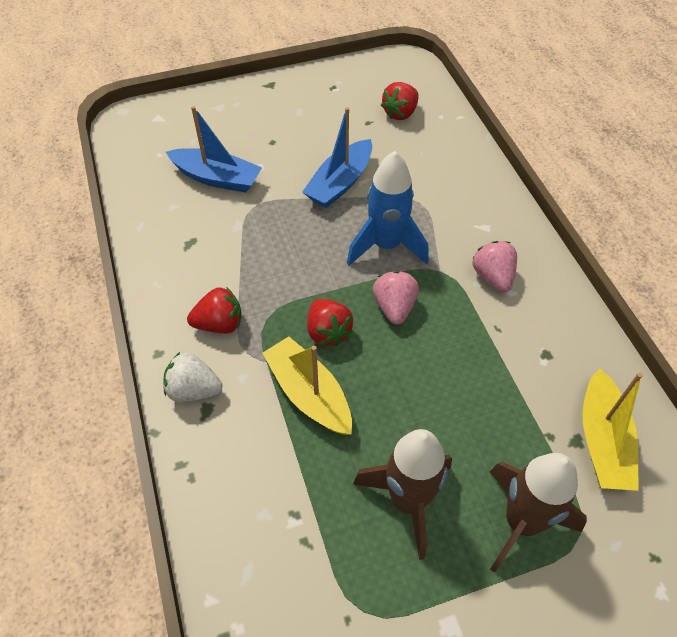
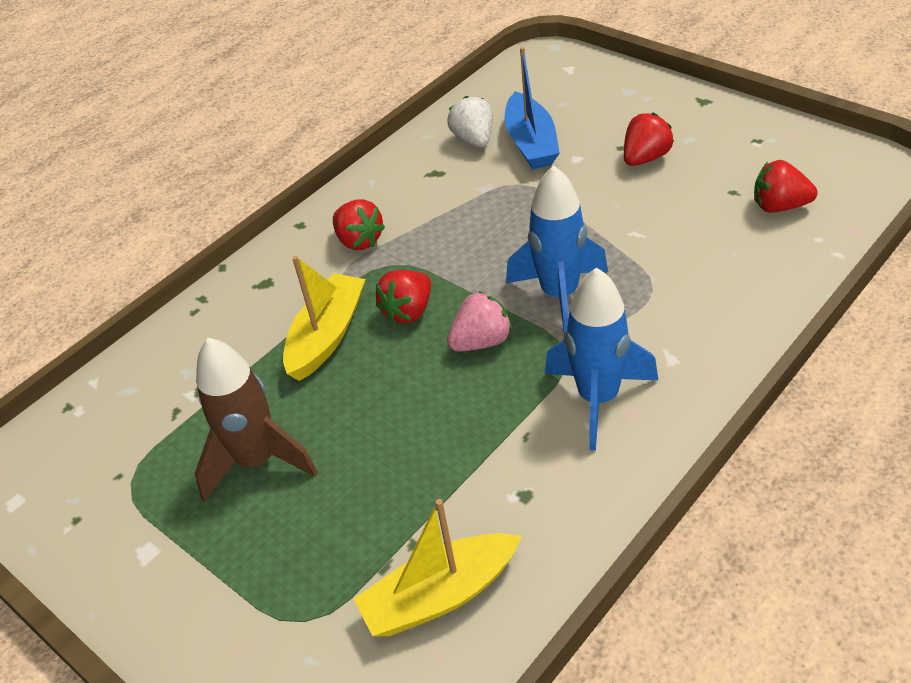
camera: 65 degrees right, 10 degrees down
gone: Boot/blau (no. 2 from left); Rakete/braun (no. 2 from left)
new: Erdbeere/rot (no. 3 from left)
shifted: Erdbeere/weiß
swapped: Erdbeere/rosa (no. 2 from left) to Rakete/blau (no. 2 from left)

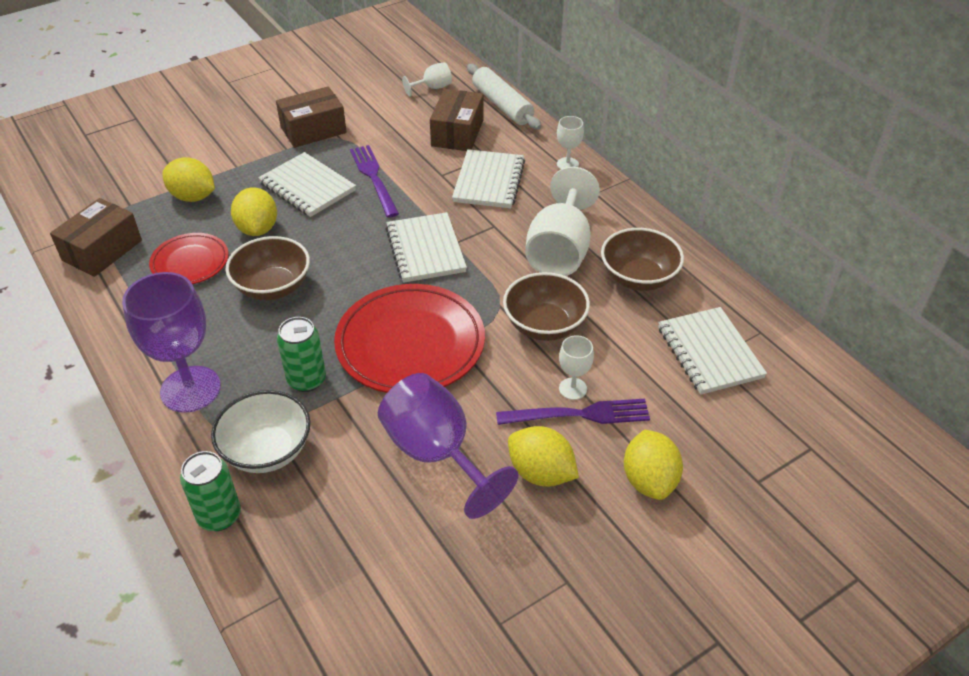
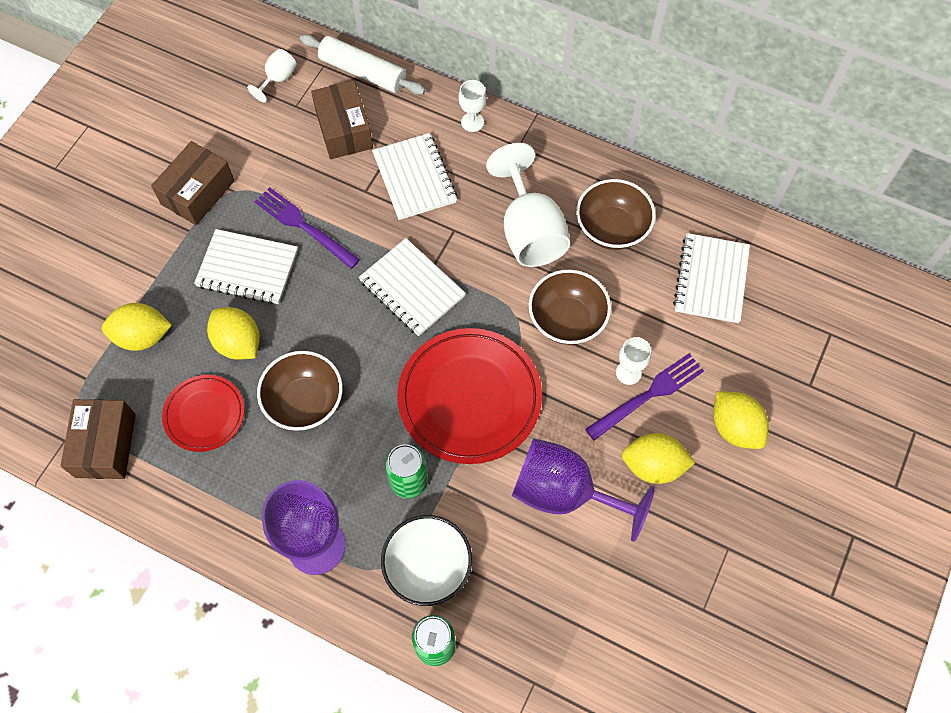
camera: 30 degrees left, 20 degrees up
rotated: Notizbuch/weiß (no. 4 from left) 60 degrees clockwise

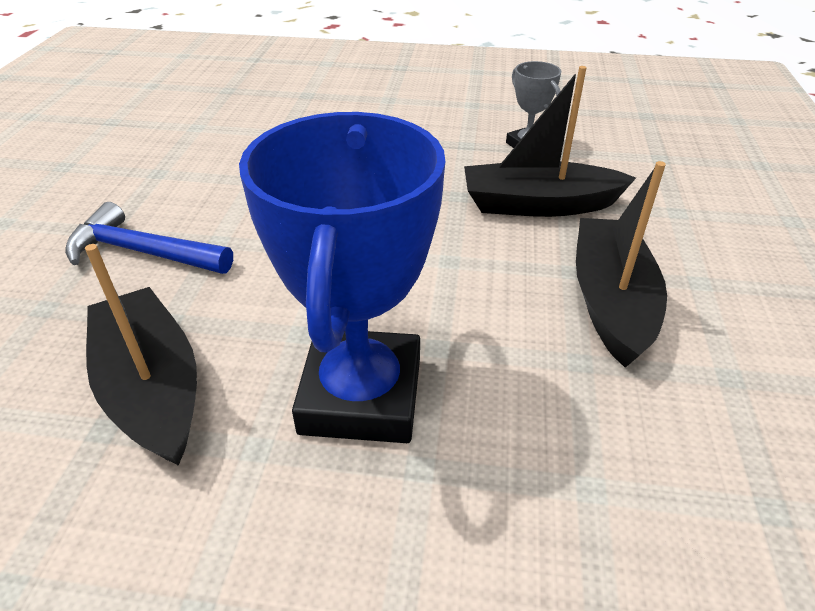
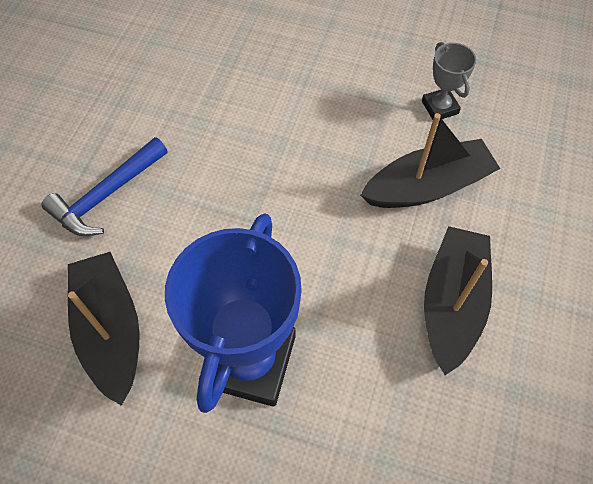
camera: 10 degrees right, 20 degrees up
rotated: Hammer/blau 75 degrees counterclockwise; Boot/schwarz (no. 2 from left) 150 degrees clockwise

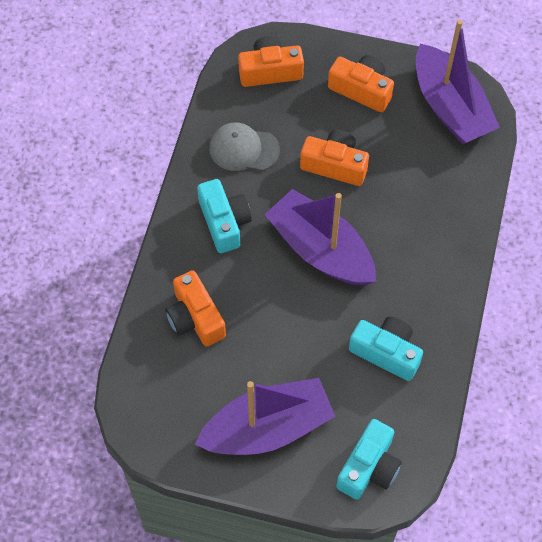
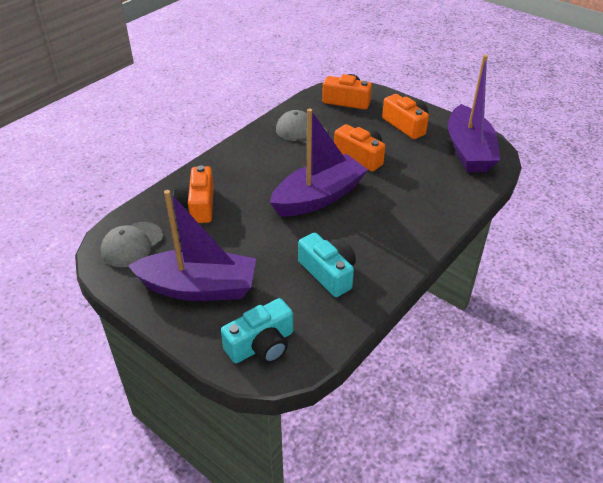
camera: 25 degrees right, 20 degrees down
gone: Kamera/türkis (no. 1 from left)
new: Kappe/grau (no. 1 from left)
rotated: Boot/lila (no. 2 from left) 75 degrees clockwise

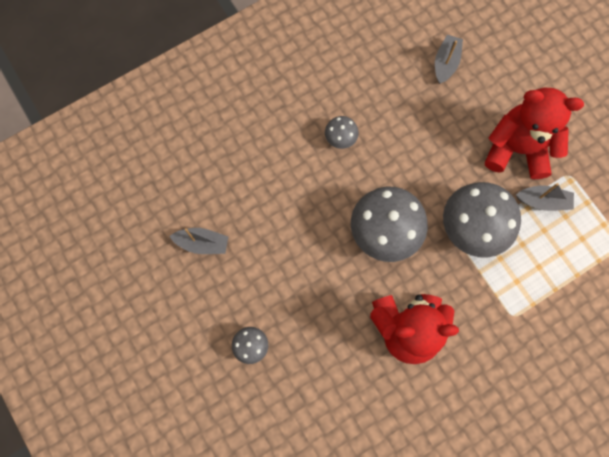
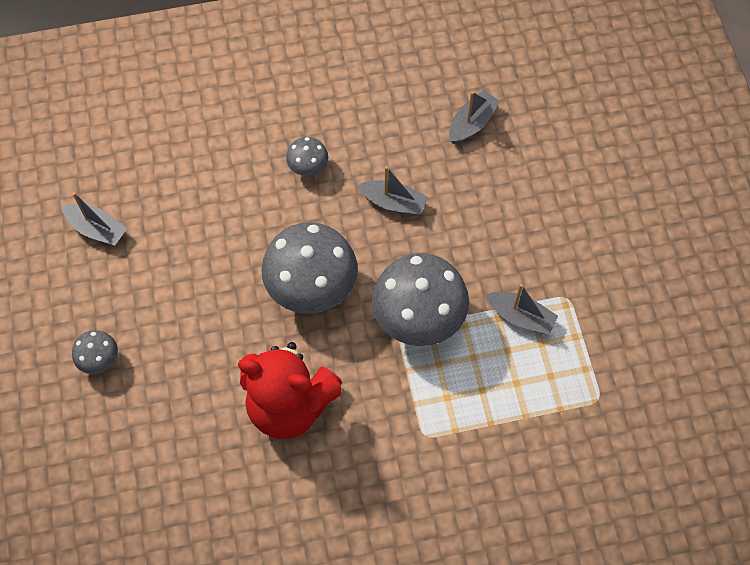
camera: 20 degrees right, 10 degrees down
gone: Teddybär/rot (no. 2 from left)
new: Boot/grau (no. 2 from left)

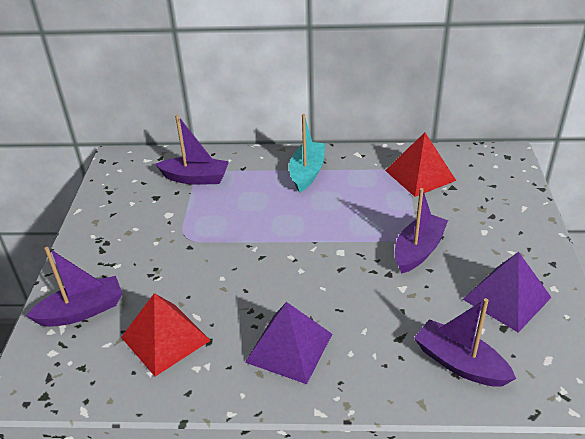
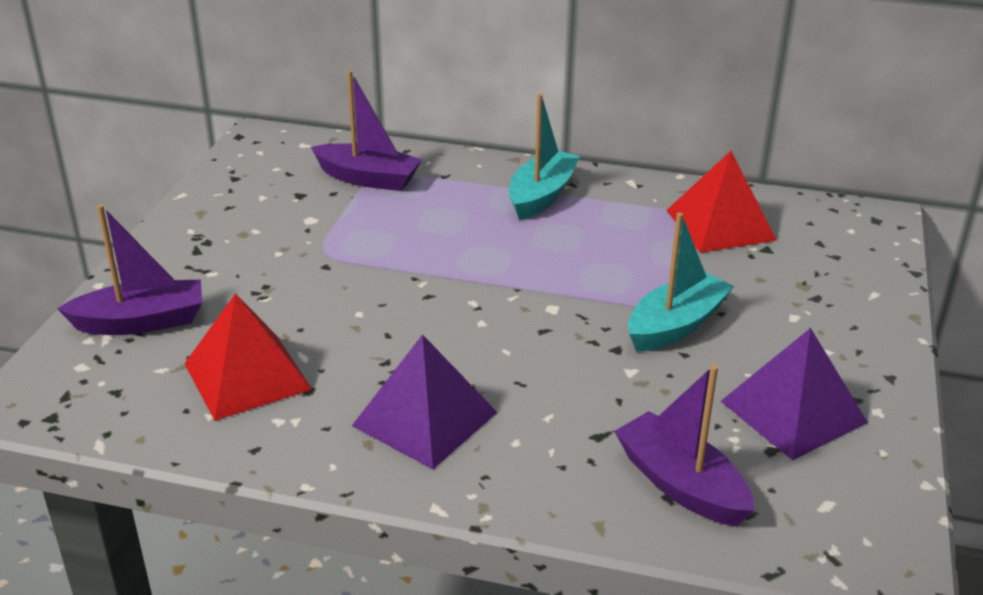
camera: 10 degrees right, 5 degrees down
repainted: Boot/lila (no. 3 from left) to Boot/türkis (no. 2 from left)

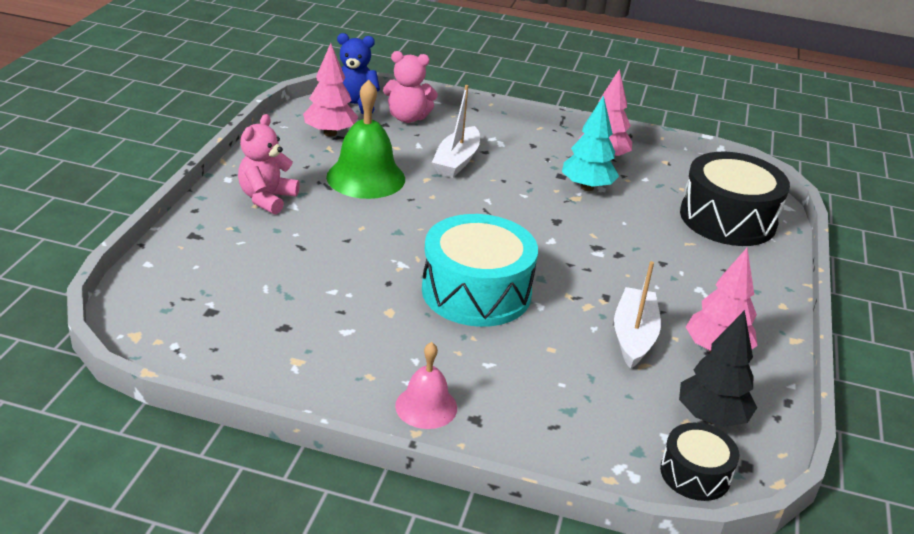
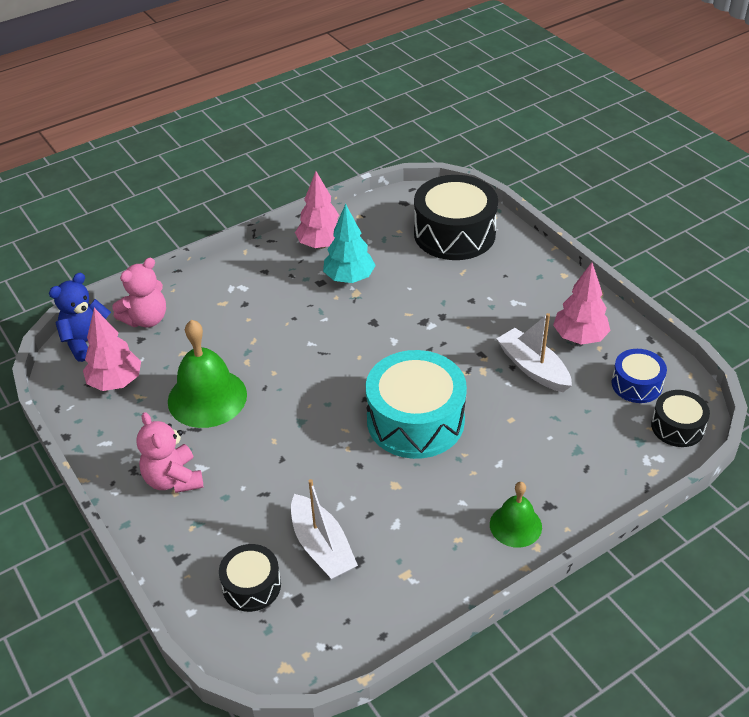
camera: 45 degrees left, 10 degrees up
new: Trommel/schwarz (no. 1 from left)
shifted: Boot/weiß (no. 1 from left)
swapped: Baum/schwarz to Trommel/blau
repainted: Glocke/rosa to Glocke/grün (no. 2 from left)

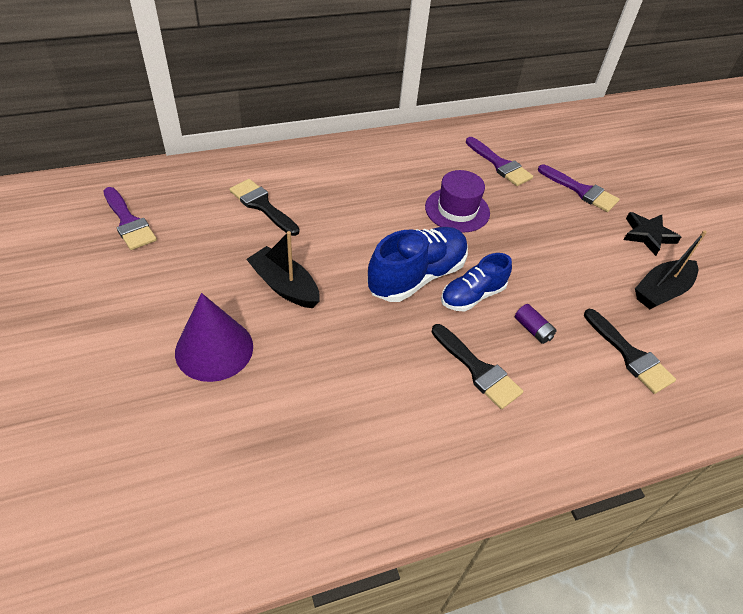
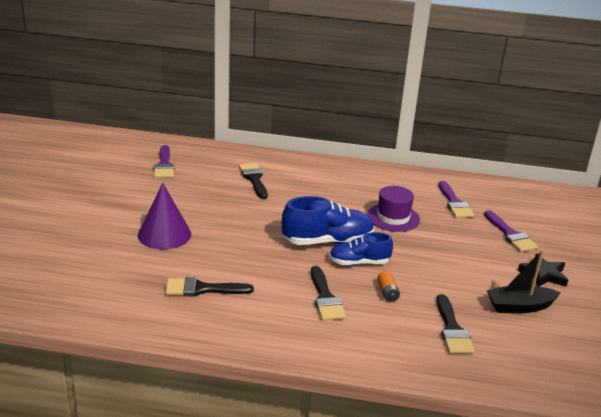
camera: 30 degrees right, 20 degrees down
gone: Boot/schwarz (no. 1 from left)
new: Pinsel/schwarz (no. 1 from left)
repainted: Batterie/lila to Batterie/orange

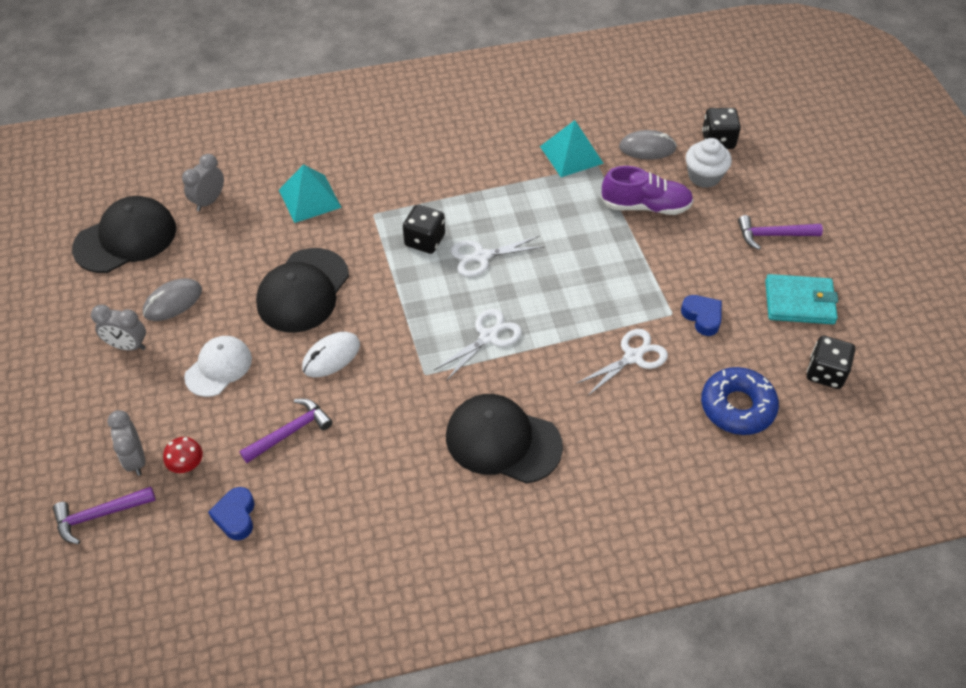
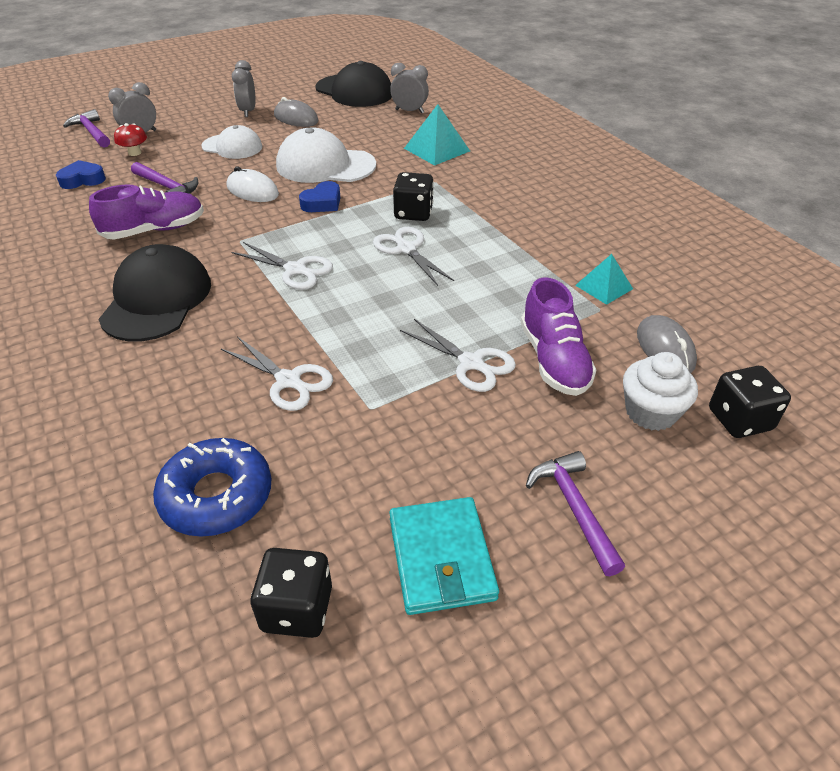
camera: 75 degrees right, 10 degrees down
new: Schuh/lila (no. 1 from left); Schere/weiß (no. 4 from left)
shifted: Herz/blau (no. 2 from left)
repainted: Kappe/schwarz (no. 2 from left) to Kappe/weiß (no. 2 from left)
scaled: Pyramide/türkis (no. 2 from left) x0.65

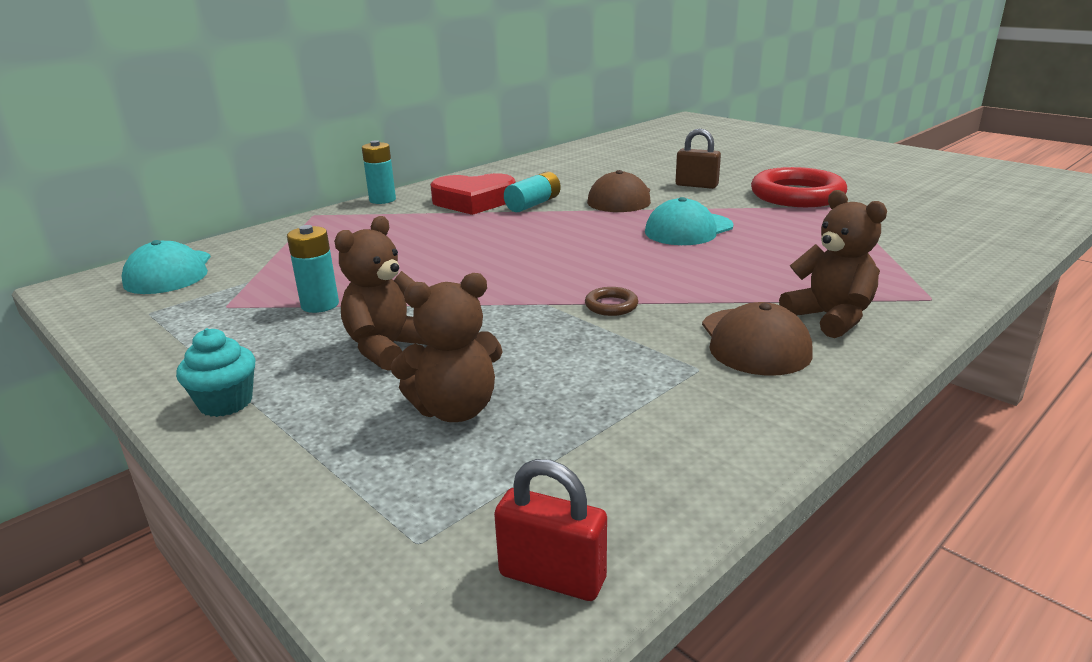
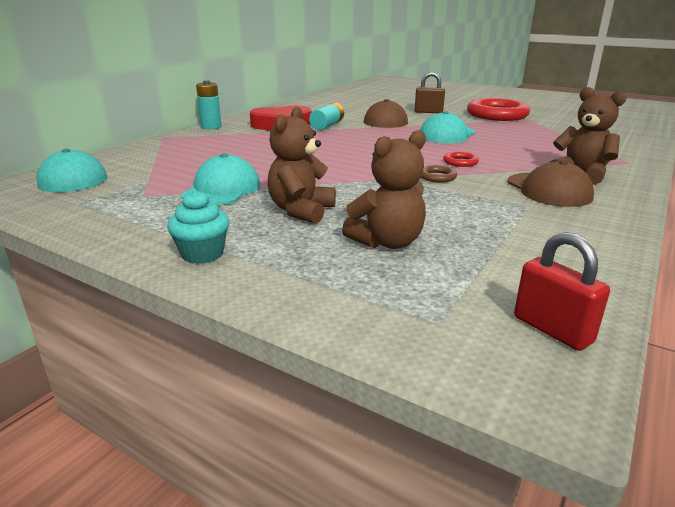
camera: 15 degrees left, 0 degrees up
new: Ring/rot (no. 1 from left)
swapped: Batterie/türkis (no. 1 from left) to Kappe/türkis (no. 2 from left)
rotated: Vorhängeschloss/rot 45 degrees clockwise

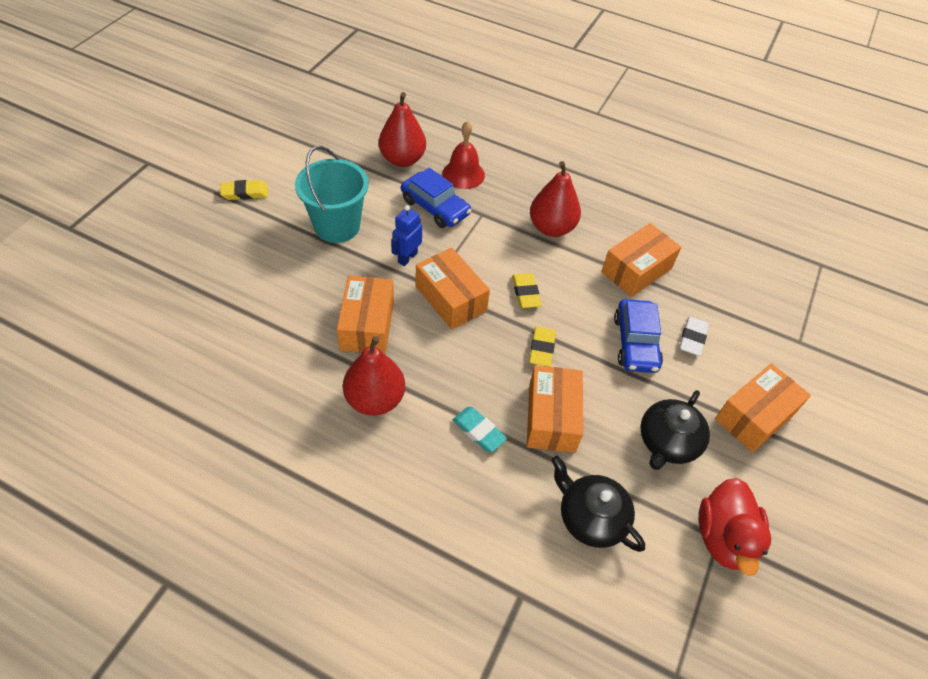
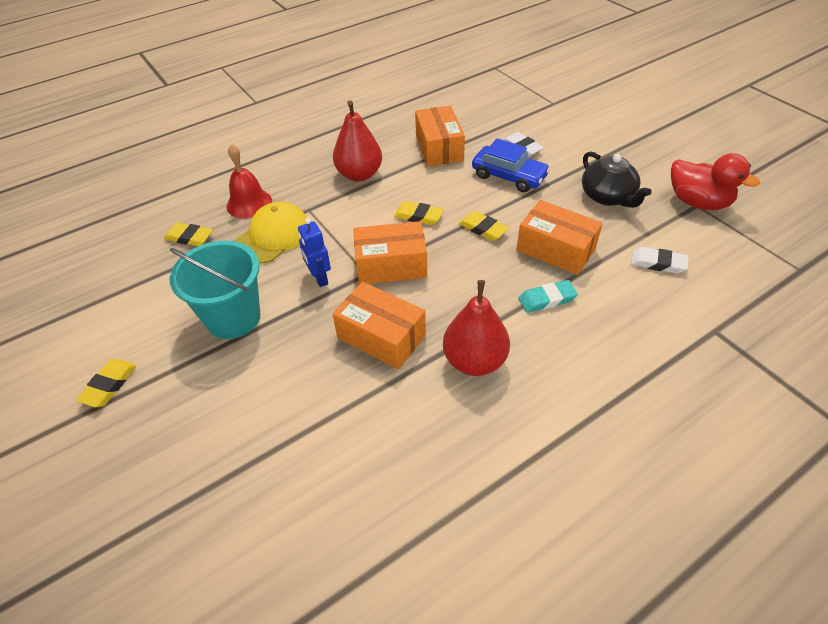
camera: 55 degrees left, 5 degrees down
gone: Schachtel/orange (no. 5 from left)
swapped: Birne/rot (no. 2 from left) to Radiergummi/gelb (no. 2 from left); Auto/blau (no. 1 from left) to Kappe/gelb; Teekanne/schwarz (no. 1 from left) to Radiergummi/weiß (no. 2 from left)

